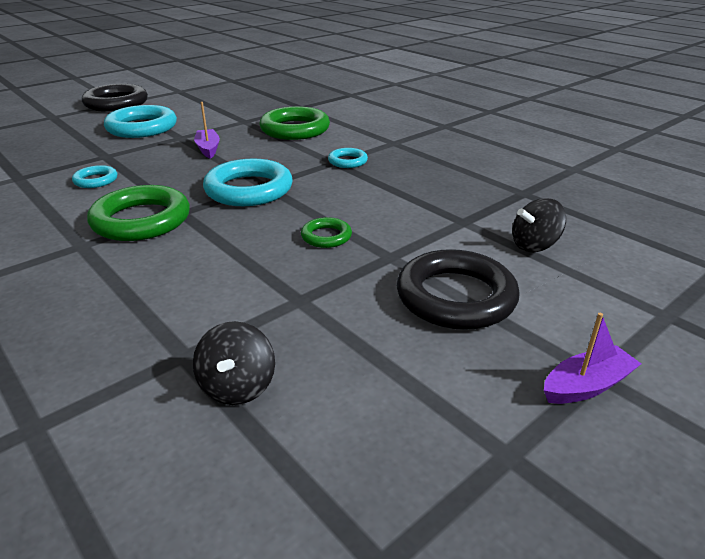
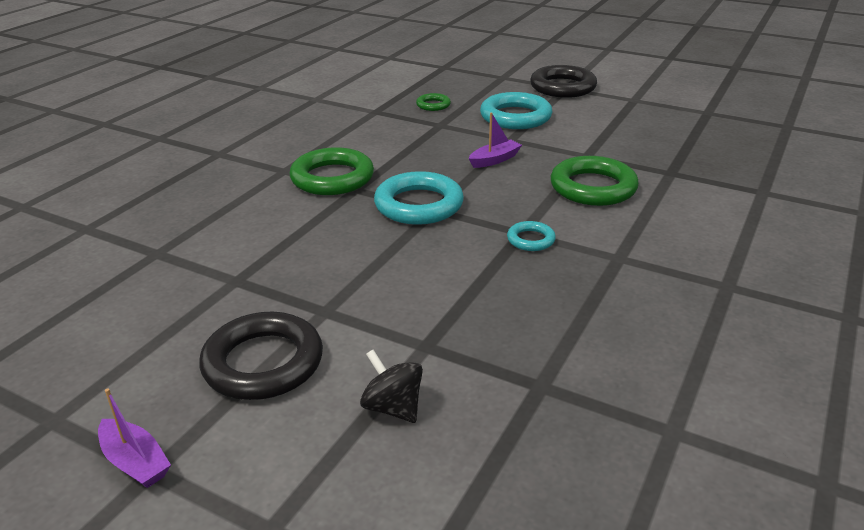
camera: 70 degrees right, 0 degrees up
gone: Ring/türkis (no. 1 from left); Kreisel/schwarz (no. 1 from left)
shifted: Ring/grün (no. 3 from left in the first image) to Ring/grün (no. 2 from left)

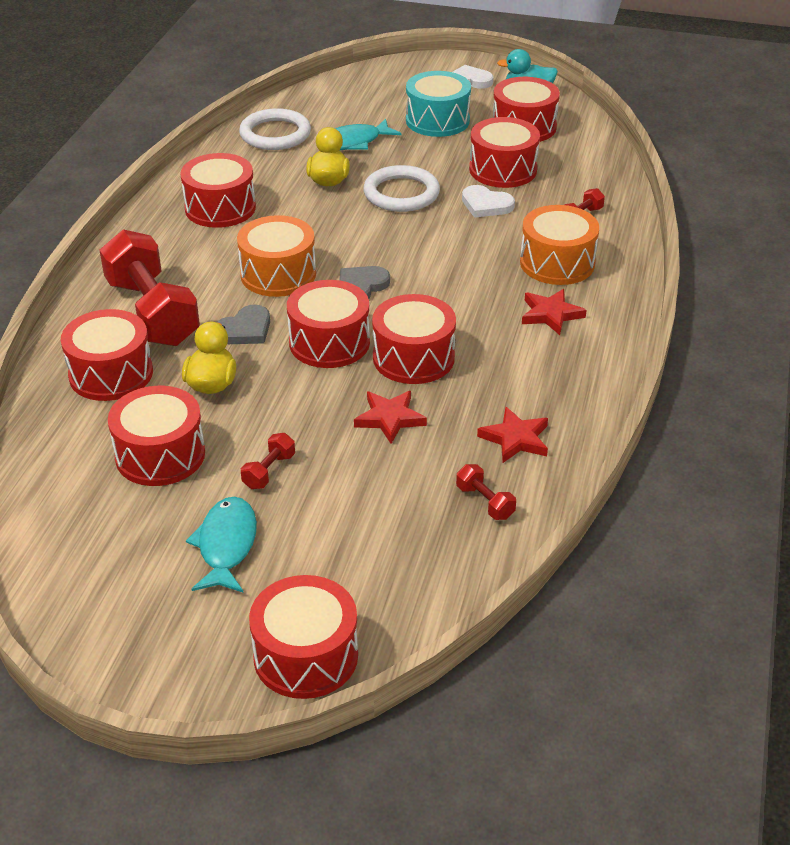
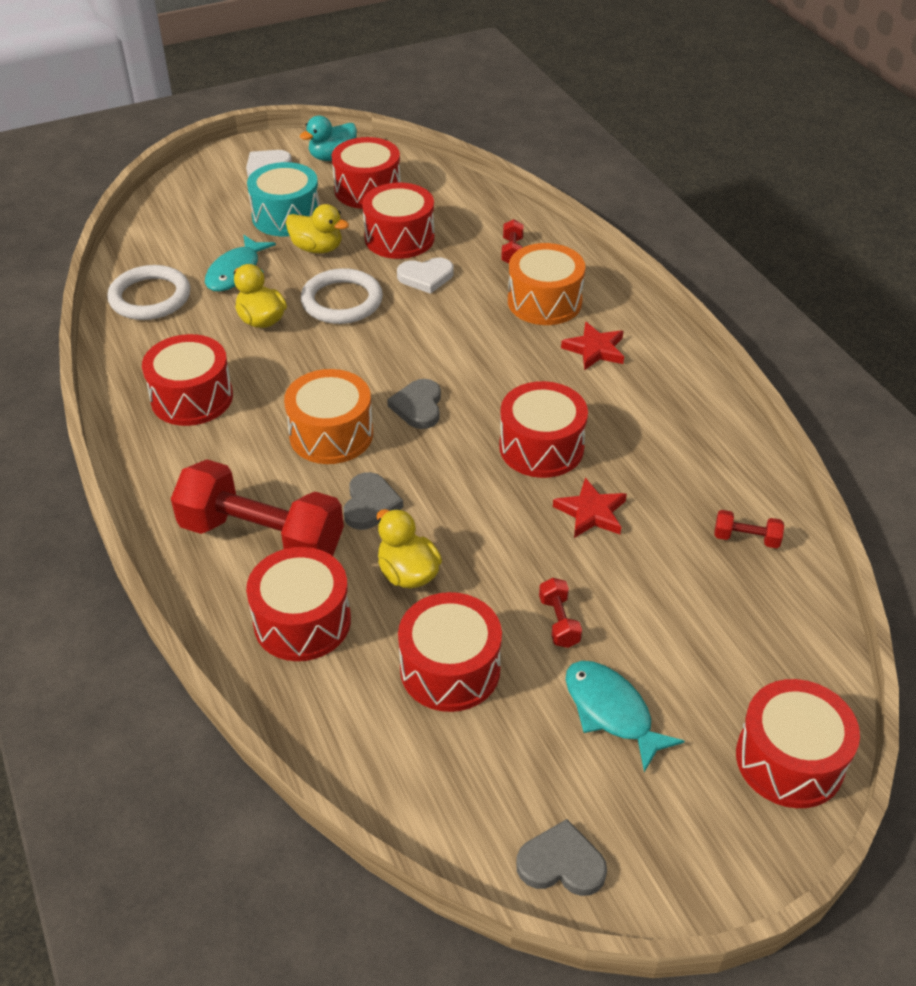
camera: 40 degrees left, 5 degrees up
gone: Trommel/rot (no. 5 from left); Stern/rot (no. 2 from left)
new: Ente/gelb (no. 2 from left); Herz/grau (no. 3 from left)

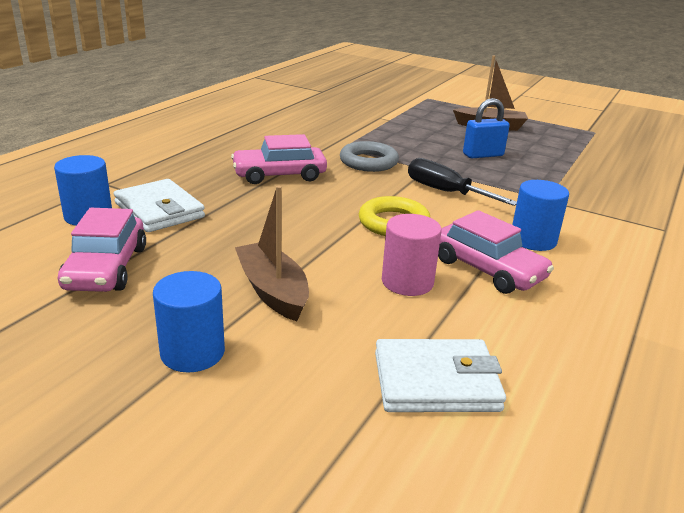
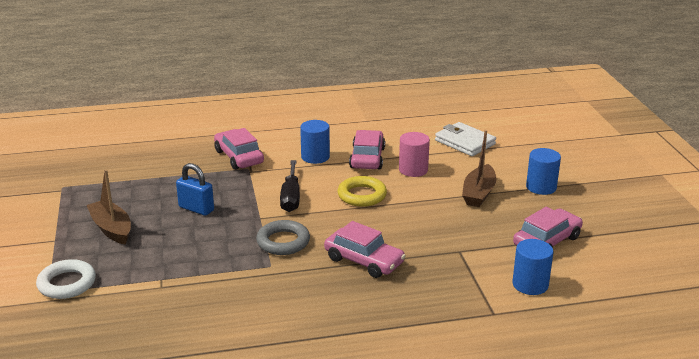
camera: 130 degrees left, 0 degrees up
gone: Geldbörse/weiß (no. 1 from left)
new: Ring/weiß; Auto/rosa (no. 1 from left)

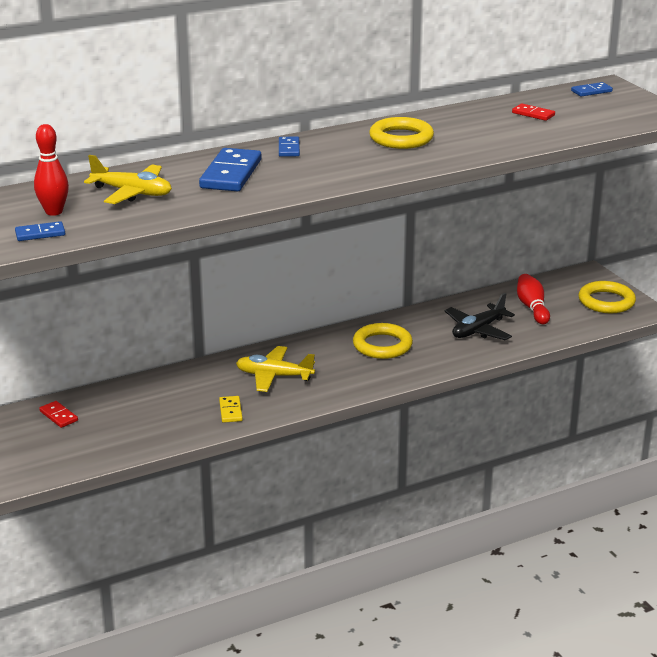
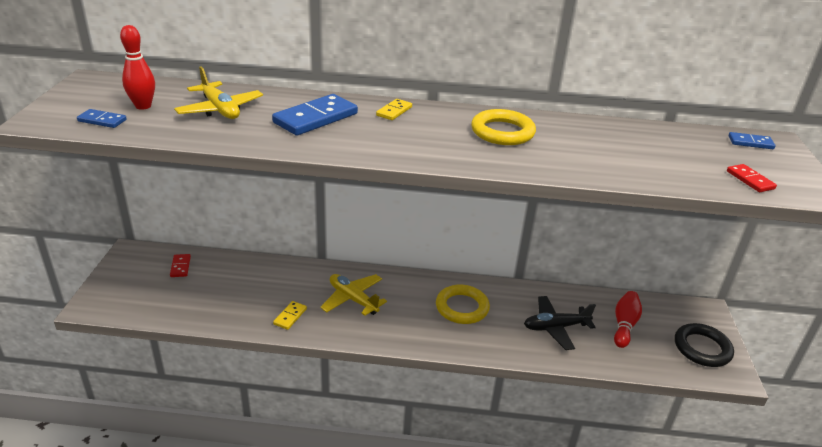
camera: 30 degrees right, 5 degrees up
shifted: Dominostein/rot (no. 2 from left)
repainted: Dominostein/blau (no. 3 from left) to Dominostein/gelb (no. 2 from left); Ring/gelb (no. 3 from left) to Ring/schwarz

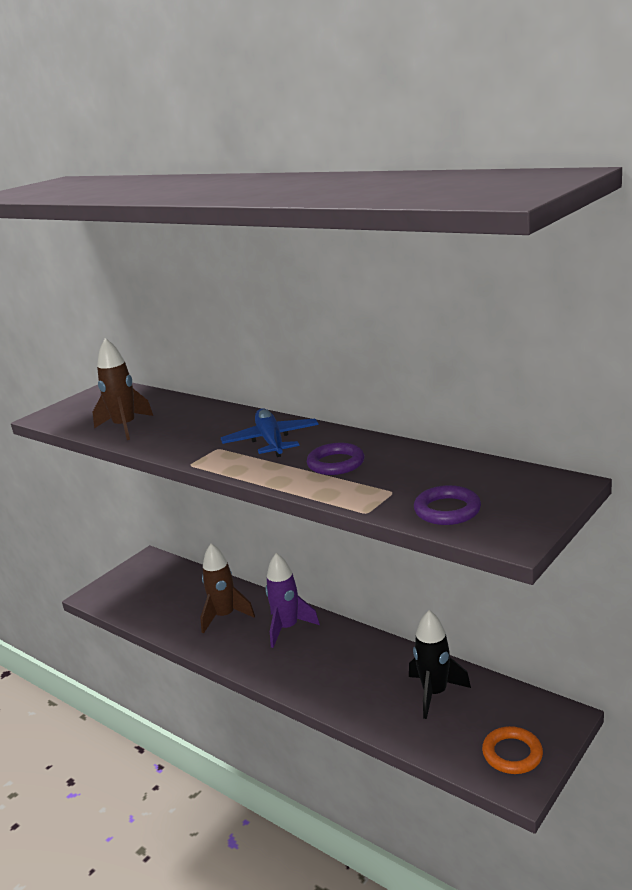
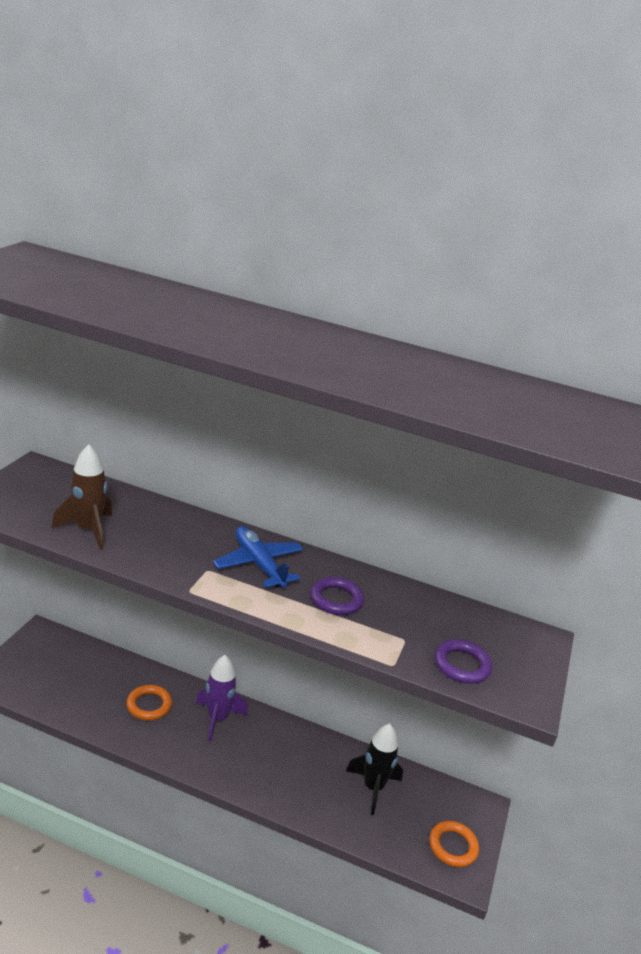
camera: 25 degrees left, 5 degrees up
swapped: Rakete/braun (no. 2 from left) to Ring/orange (no. 1 from left)

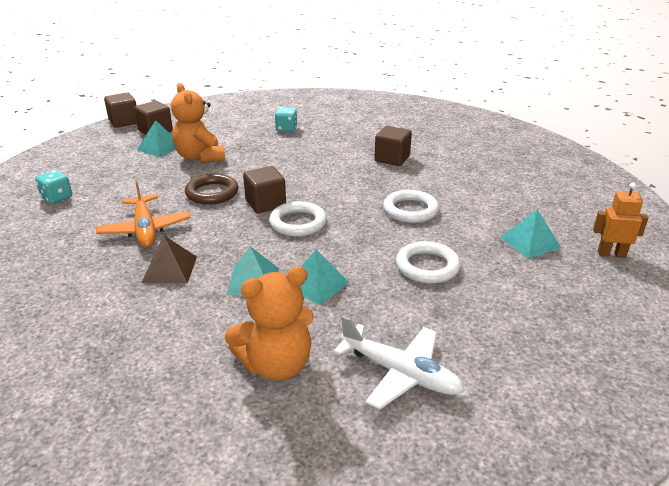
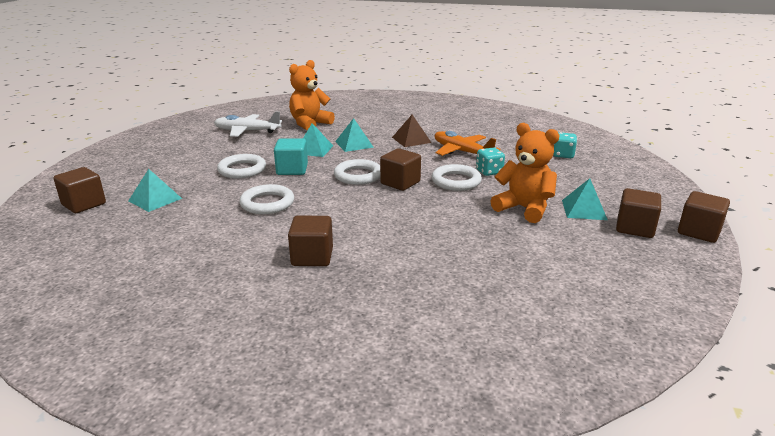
camera: 155 degrees right, 5 degrees down
new: Kubus/türkis
shifted: Spielwürfel/türkis (no. 2 from left in the first image) to Spielwürfel/türkis (no. 1 from left)
swapped: Roboter/orange to Kubus/braun (no. 1 from left)
repainted: Ring/braun to Ring/weiß (no. 4 from left)

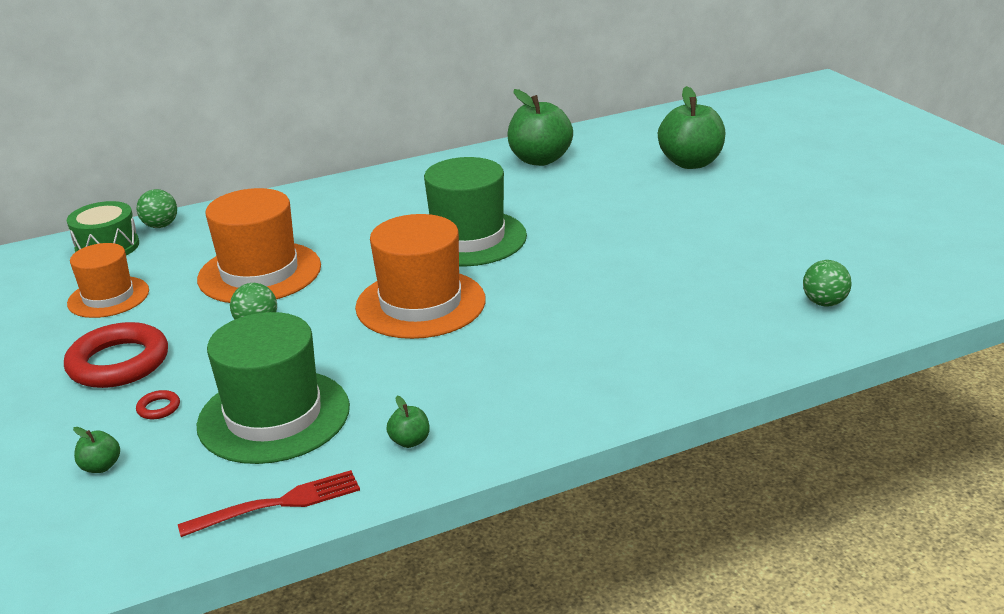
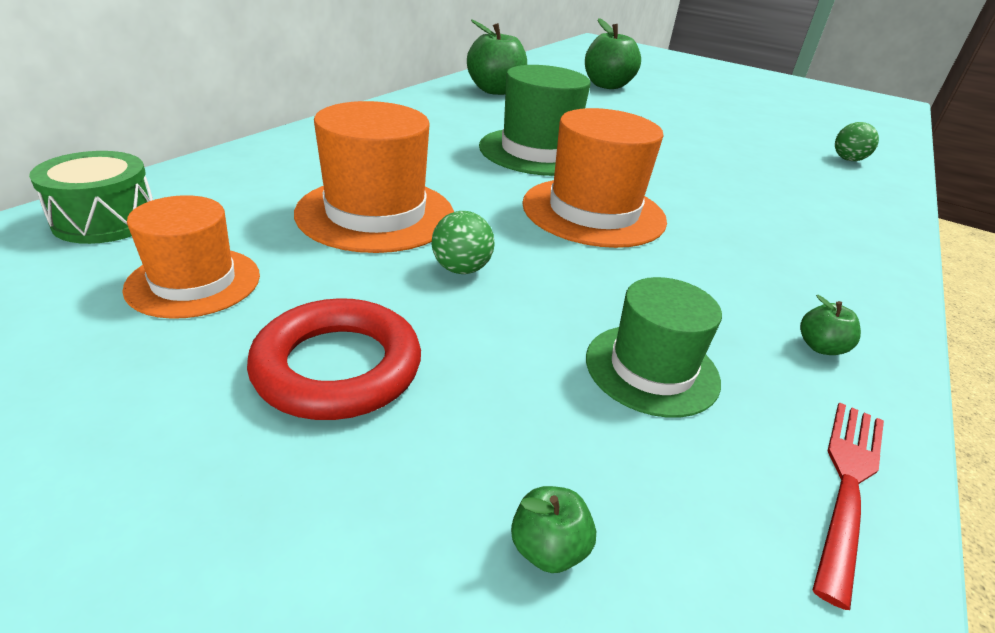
camera: 40 degrees left, 5 degrees up
gone: Ring/rot (no. 2 from left); Ball/grün (no. 1 from left)
scaled: Hut/grün (no. 1 from left in the first image) x0.63

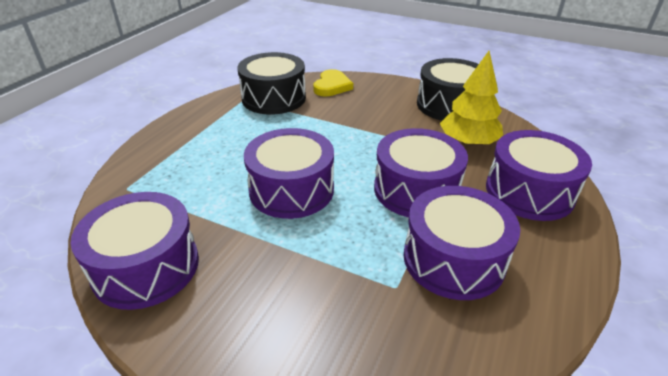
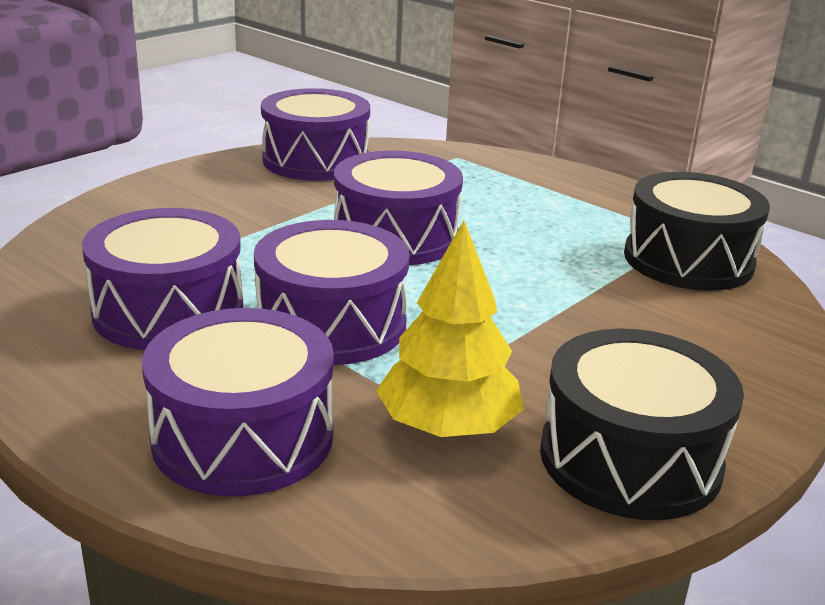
camera: 105 degrees right, 10 degrees down
gone: Herz/gelb

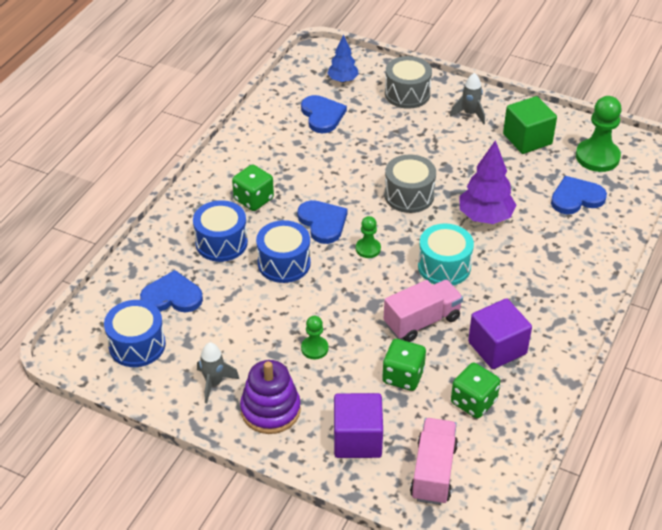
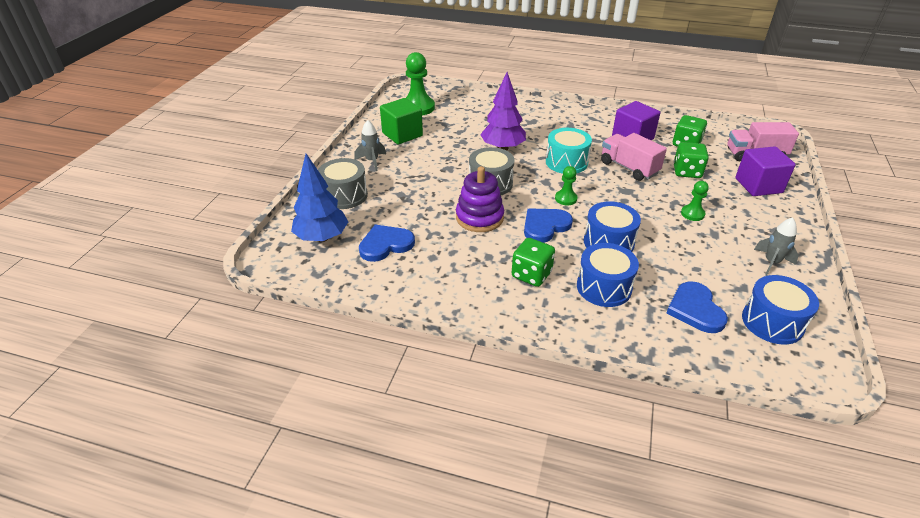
camera: 100 degrees left, 5 degrees down
gone: Herz/blau (no. 4 from left)
shifted: Stapelspielzeug/lila
scaled: Baum/blau x1.61

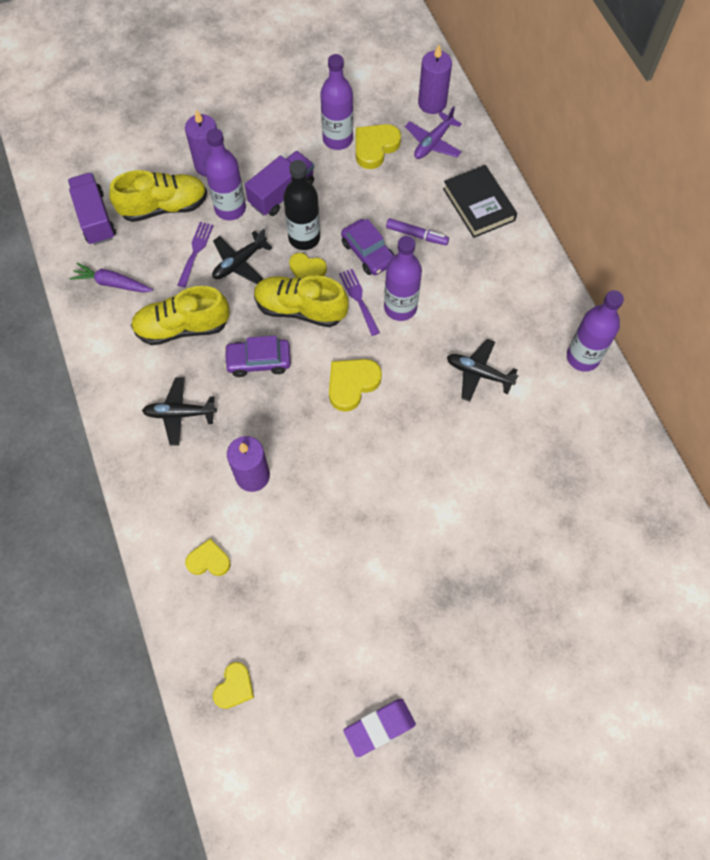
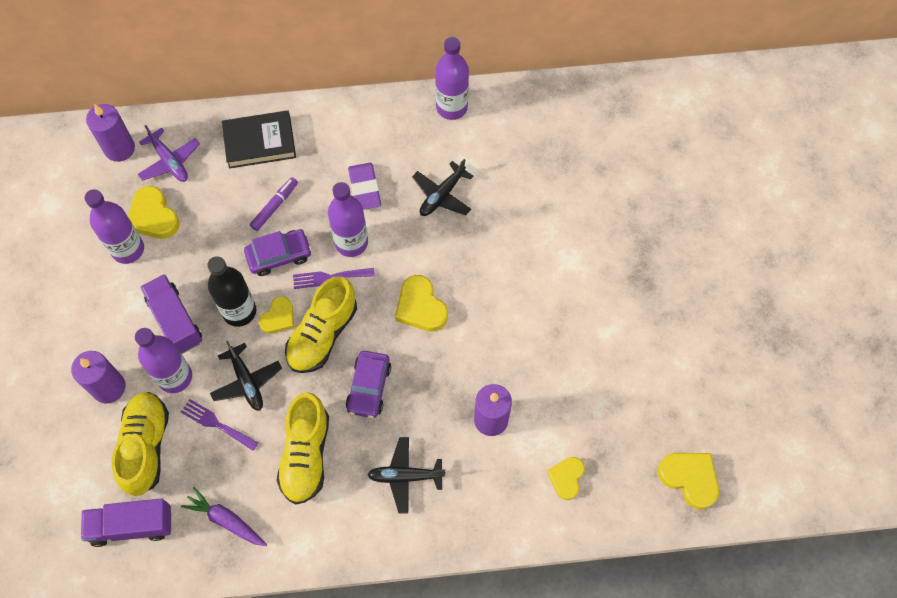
camera: 75 degrees left, 0 degrees up
shifted: Radiergummi/lila
rotated: Karotte/lila 90 degrees clockwise; Flugzeug/schwarz (no. 1 from left in the first image) 75 degrees clockwise
scaled: Herz/gelb (no. 2 from left in the first image) x1.50

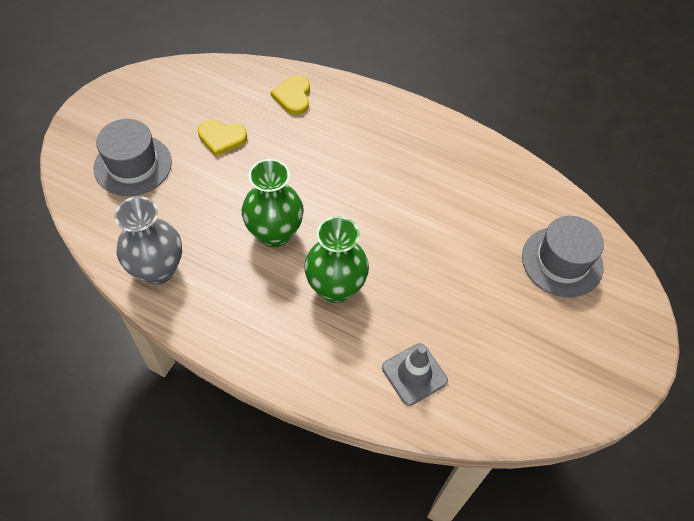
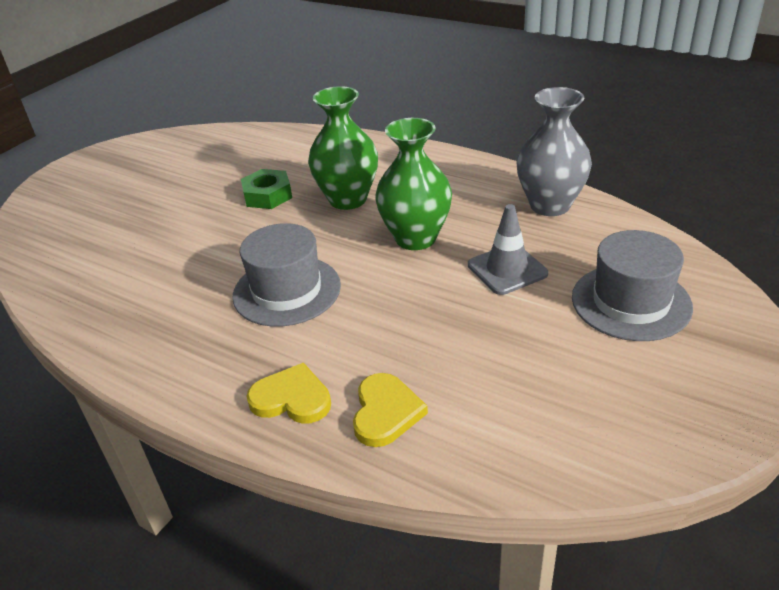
camera: 170 degrees left, 20 degrees down
new: Sechskantmutter/grün
shifted: Herz/gelb (no. 1 from left); Leitkegel/grau; Hut/grau (no. 2 from left in the first image) to Hut/grau (no. 1 from left)

